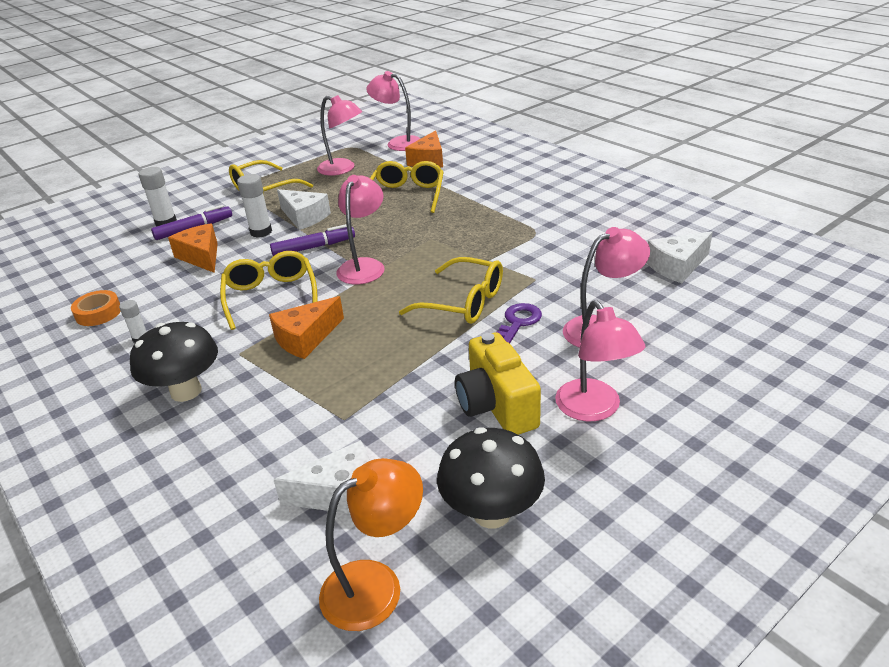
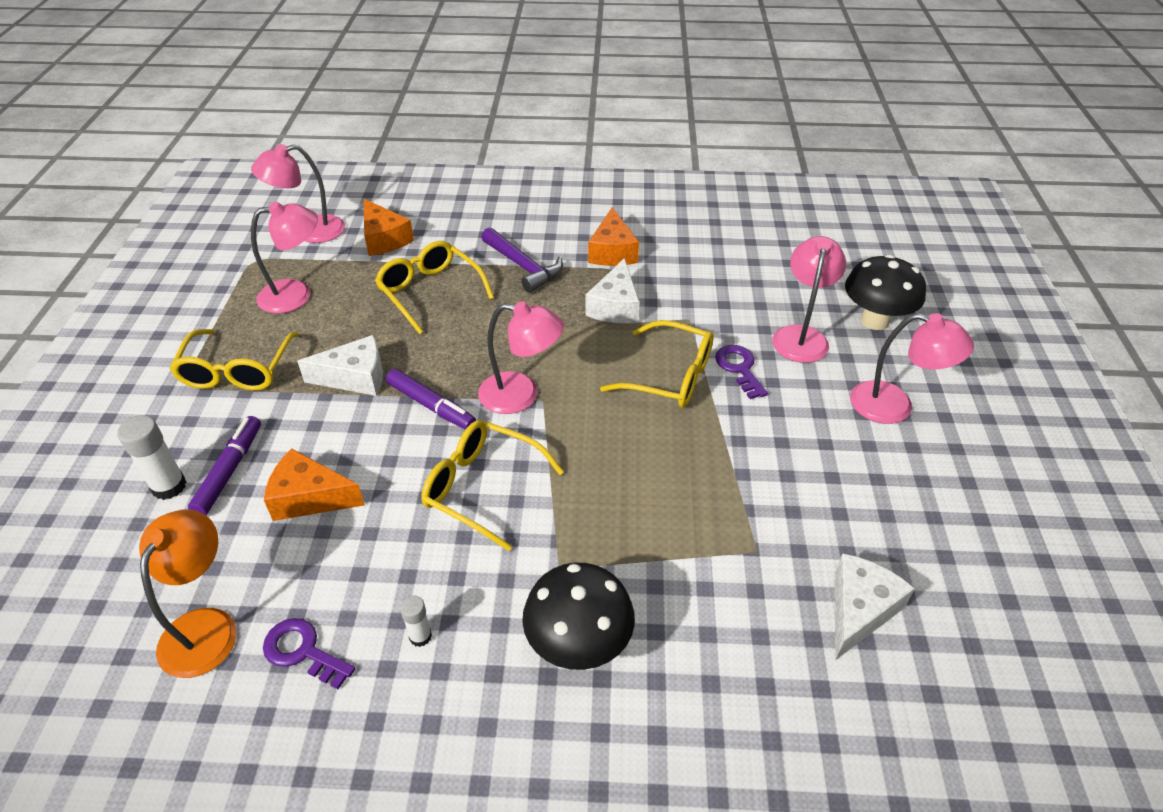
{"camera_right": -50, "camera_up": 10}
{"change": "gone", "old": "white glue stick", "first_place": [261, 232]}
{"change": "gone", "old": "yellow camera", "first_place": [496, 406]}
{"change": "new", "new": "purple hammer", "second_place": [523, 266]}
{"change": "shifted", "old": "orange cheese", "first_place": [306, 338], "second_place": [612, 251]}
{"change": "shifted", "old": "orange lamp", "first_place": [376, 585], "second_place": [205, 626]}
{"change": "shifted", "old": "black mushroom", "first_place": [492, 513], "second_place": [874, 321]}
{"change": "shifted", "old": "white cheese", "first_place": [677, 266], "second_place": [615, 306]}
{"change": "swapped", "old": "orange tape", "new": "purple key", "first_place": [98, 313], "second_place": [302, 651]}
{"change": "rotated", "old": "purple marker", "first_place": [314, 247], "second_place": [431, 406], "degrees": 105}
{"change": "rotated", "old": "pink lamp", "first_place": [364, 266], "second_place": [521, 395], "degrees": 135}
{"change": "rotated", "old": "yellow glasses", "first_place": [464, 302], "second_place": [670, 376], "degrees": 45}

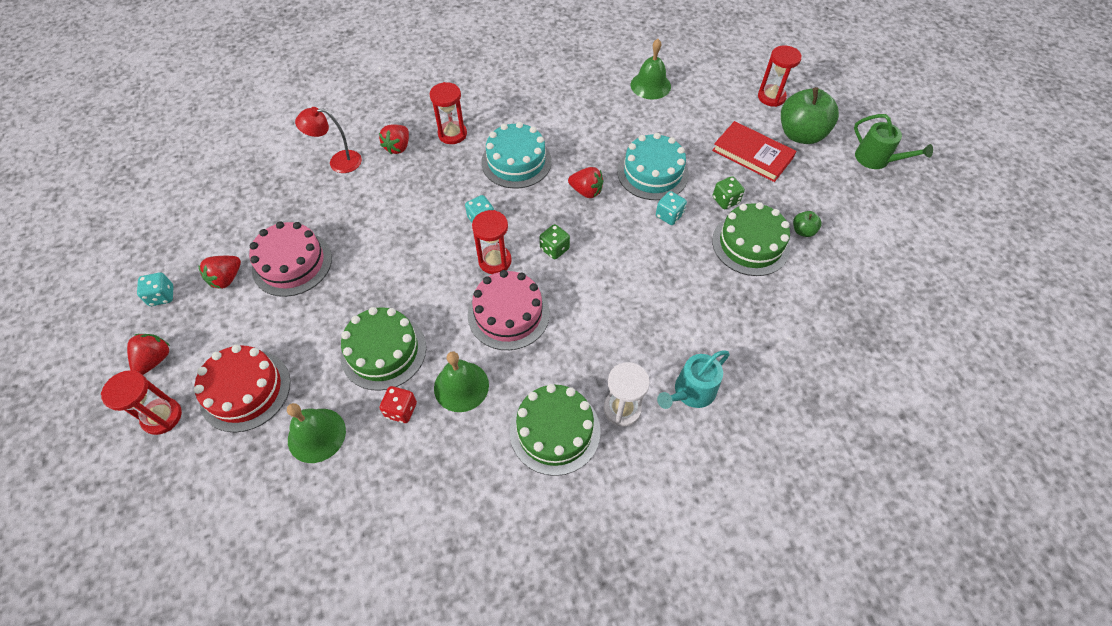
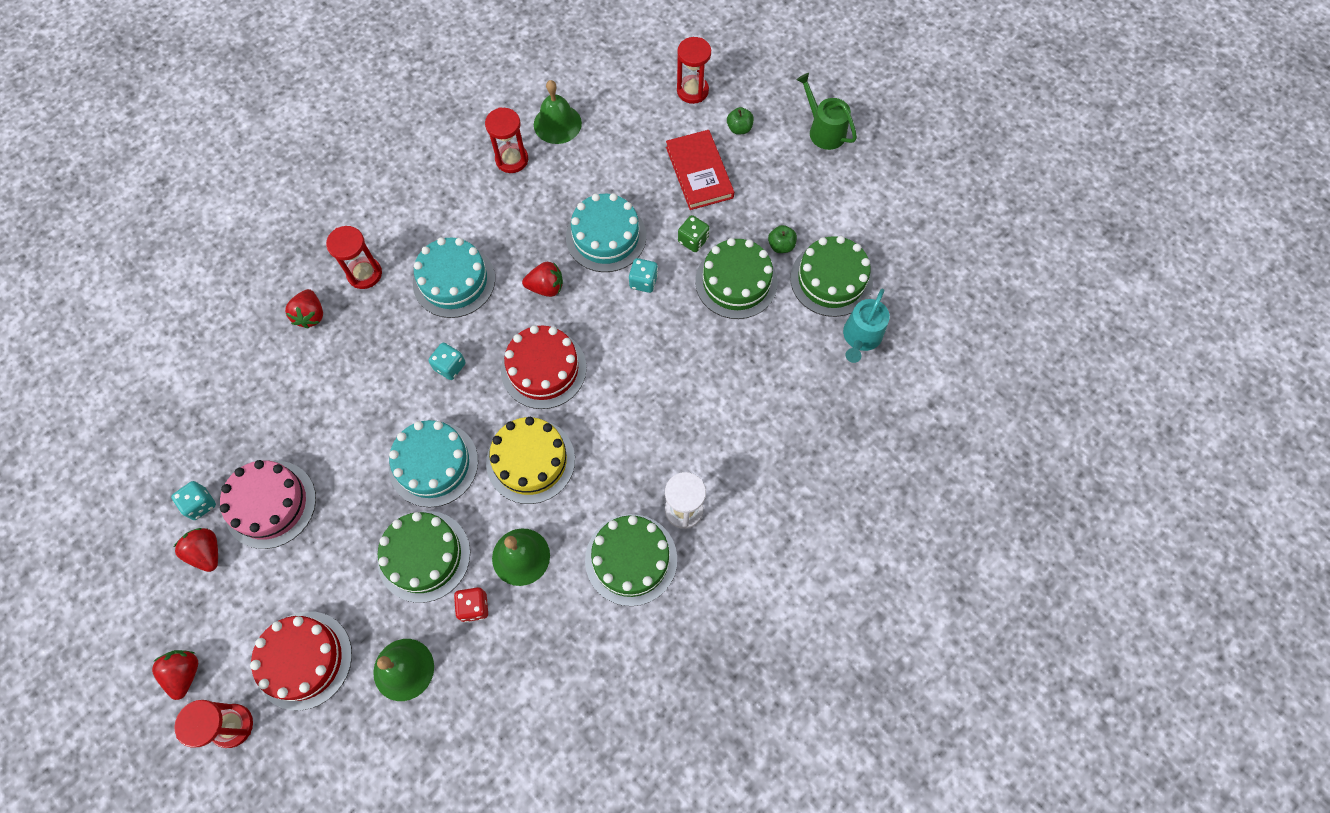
{"camera_right": -25, "camera_up": 10}
{"change": "gone", "old": "red lamp", "first_place": [338, 162]}
{"change": "new", "new": "turquoise cake", "second_place": [433, 464]}
{"change": "new", "new": "green cake", "second_place": [831, 279]}
{"change": "shifted", "old": "turquoise dice", "first_place": [162, 296], "second_place": [200, 504]}
{"change": "shifted", "old": "red hourglass", "first_place": [495, 261], "second_place": [512, 159]}
{"change": "shifted", "old": "turquoise watering can", "first_place": [691, 392], "second_place": [861, 337]}
{"change": "swapped", "old": "green dice", "new": "red cake", "first_place": [554, 249], "second_place": [543, 369]}
{"change": "repainted", "old": "pink cake", "new": "yellow cake", "first_place": [508, 314], "second_place": [530, 461]}
{"change": "rotated", "old": "red strawberry", "first_place": [227, 279], "second_place": [207, 552], "degrees": 135}
{"change": "rotated", "old": "red book", "first_place": [752, 154], "second_place": [699, 172], "degrees": 60}
{"change": "rotated", "old": "green watering can", "first_place": [876, 159], "second_place": [824, 130], "degrees": -150}
{"change": "scaled", "old": "green apple", "first_place": [800, 134], "second_place": [739, 128], "factor": 0.45}

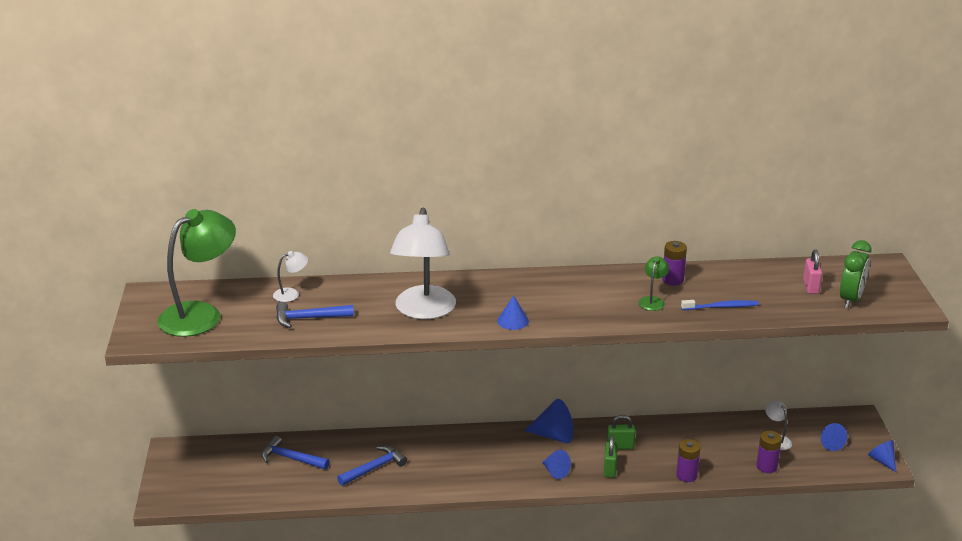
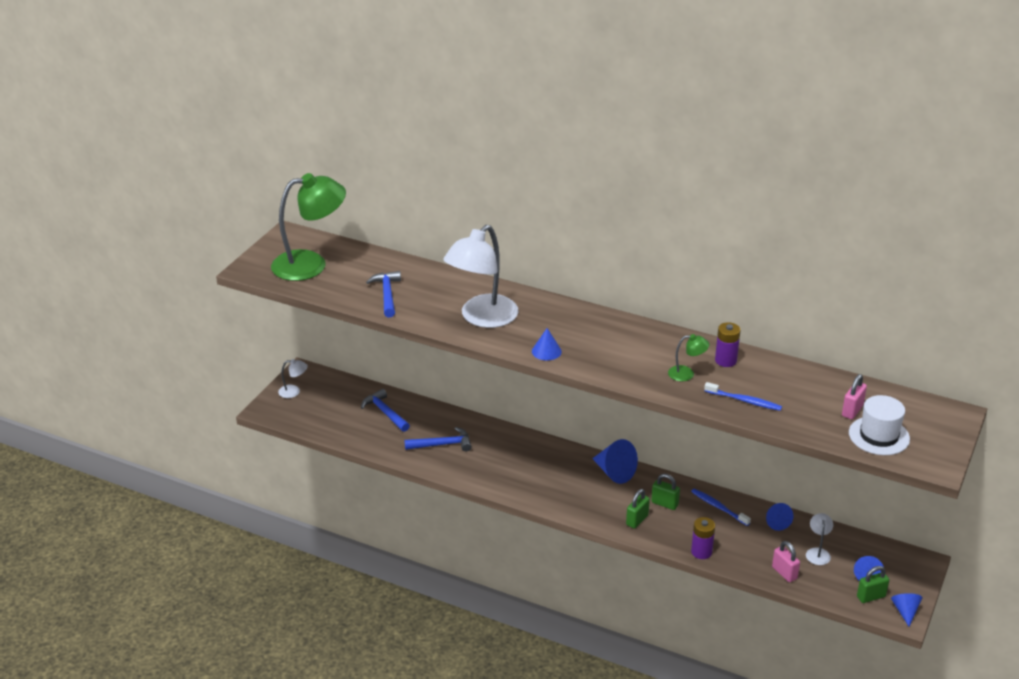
{"camera_right": 30, "camera_up": 5}
{"change": "new", "new": "blue toothbrush", "second_place": [718, 507]}
{"change": "new", "new": "green padlock", "second_place": [871, 597]}
{"change": "shifted", "old": "white lamp", "first_place": [291, 294], "second_place": [294, 392]}
{"change": "shifted", "old": "blue cone", "first_place": [555, 471], "second_place": [776, 522]}
{"change": "swapped", "old": "purple battery", "new": "pink padlock", "first_place": [766, 466], "second_place": [784, 573]}
{"change": "swapped", "old": "green clock", "new": "white hat", "first_place": [850, 299], "second_place": [879, 436]}
{"change": "rotated", "old": "blue hammer", "first_place": [309, 318], "second_place": [387, 294], "degrees": 60}
{"change": "rotated", "old": "green lamp", "first_place": [652, 301], "second_place": [686, 374], "degrees": 45}

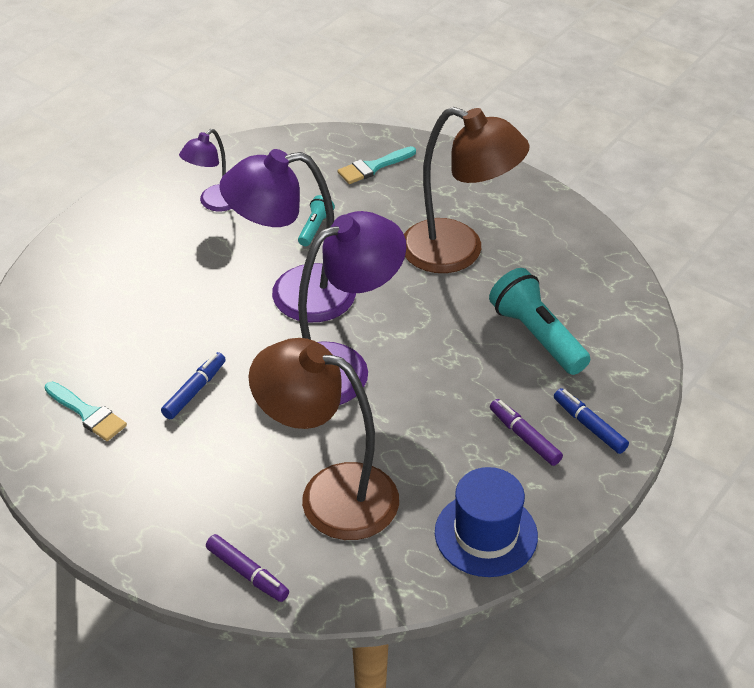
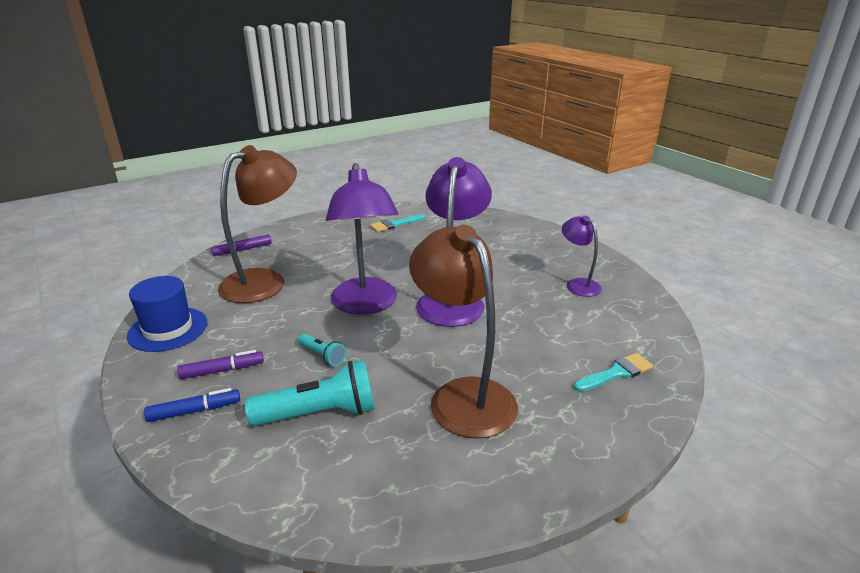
{"camera_right": 110, "camera_up": -15}
{"change": "gone", "old": "blue marker", "first_place": [195, 391]}
{"change": "shifted", "old": "turquoise flashlight", "first_place": [315, 228], "second_place": [322, 356]}
{"change": "rotated", "old": "turquoise brush", "first_place": [373, 167], "second_place": [616, 373], "degrees": 75}
{"change": "rotated", "old": "brown lamp", "first_place": [458, 252], "second_place": [463, 395], "degrees": 105}

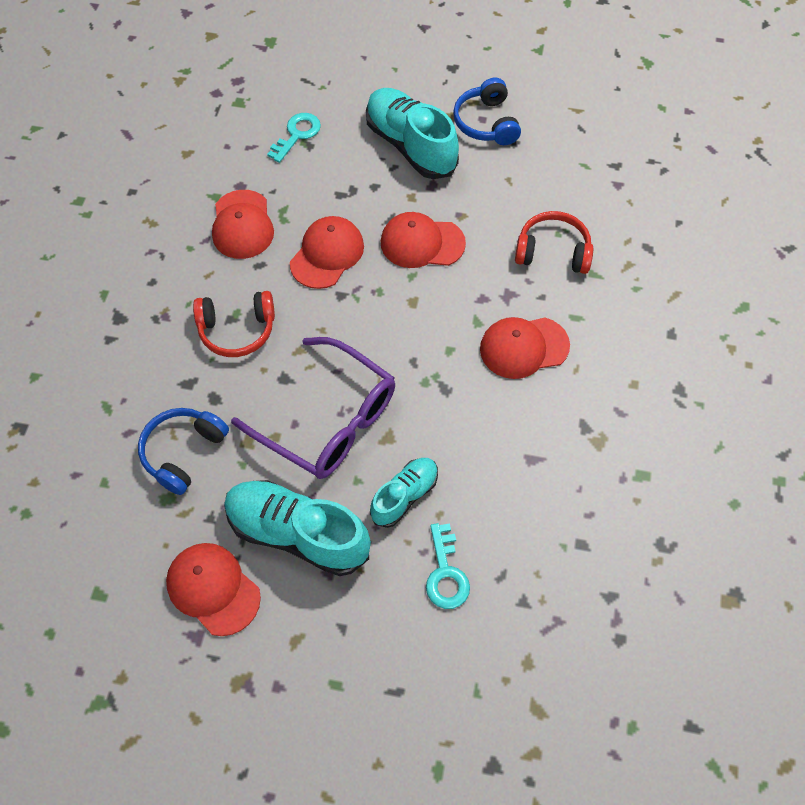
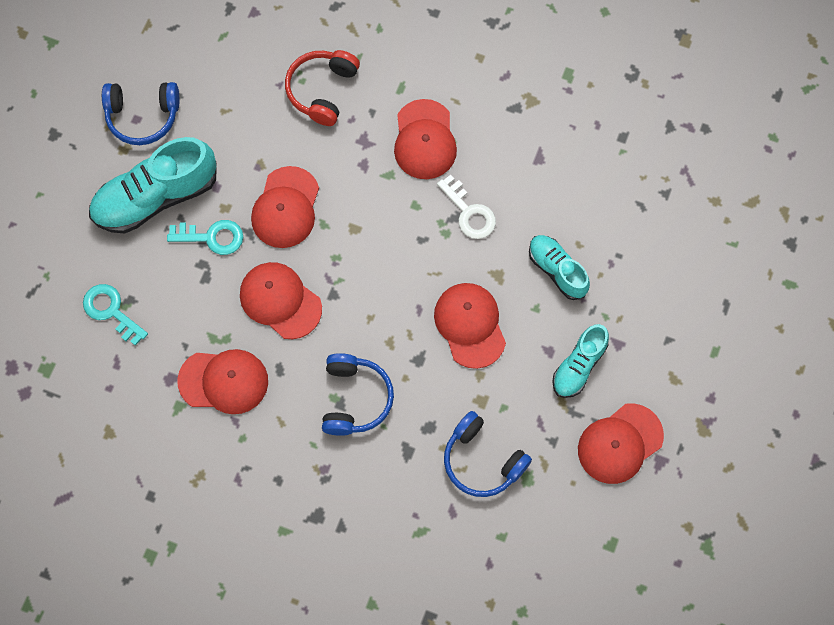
{"camera_right": -80, "camera_up": 10}
{"change": "new", "new": "white key", "second_place": [469, 212]}
{"change": "shifted", "old": "turquoise key", "first_place": [446, 573], "second_place": [212, 237]}
{"change": "swapped", "old": "purple glasses", "new": "red cap", "first_place": [328, 419], "second_place": [470, 325]}
{"change": "repainted", "old": "red headphones", "new": "blue headphones", "first_place": [237, 330], "second_place": [355, 398]}
{"change": "scaled", "old": "turquoise shoe", "first_place": [297, 533], "second_place": [578, 366], "factor": 0.57}

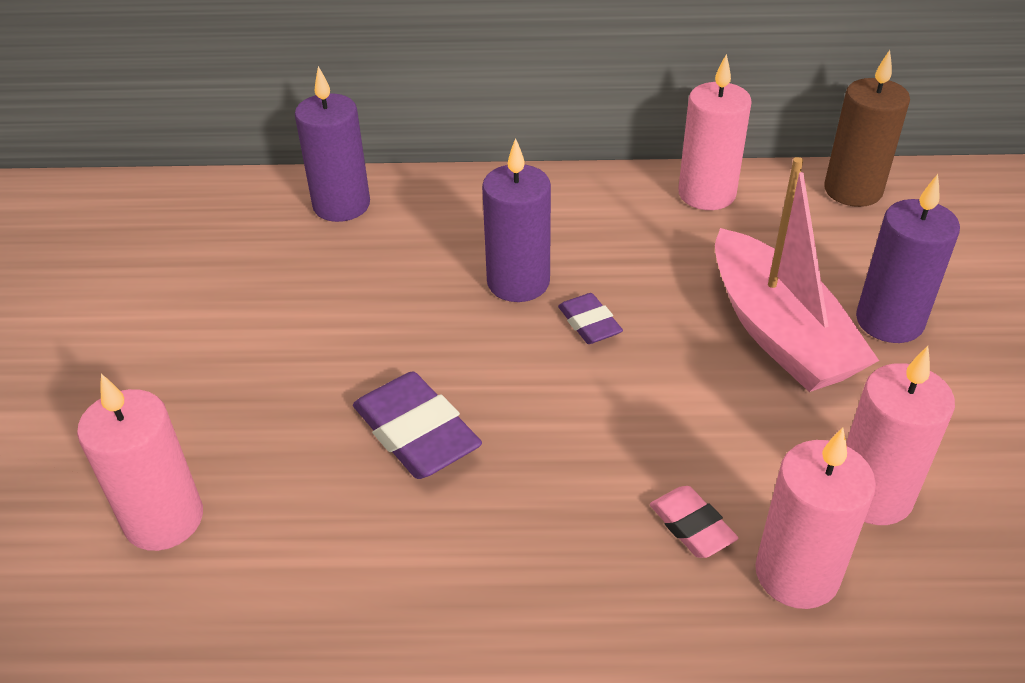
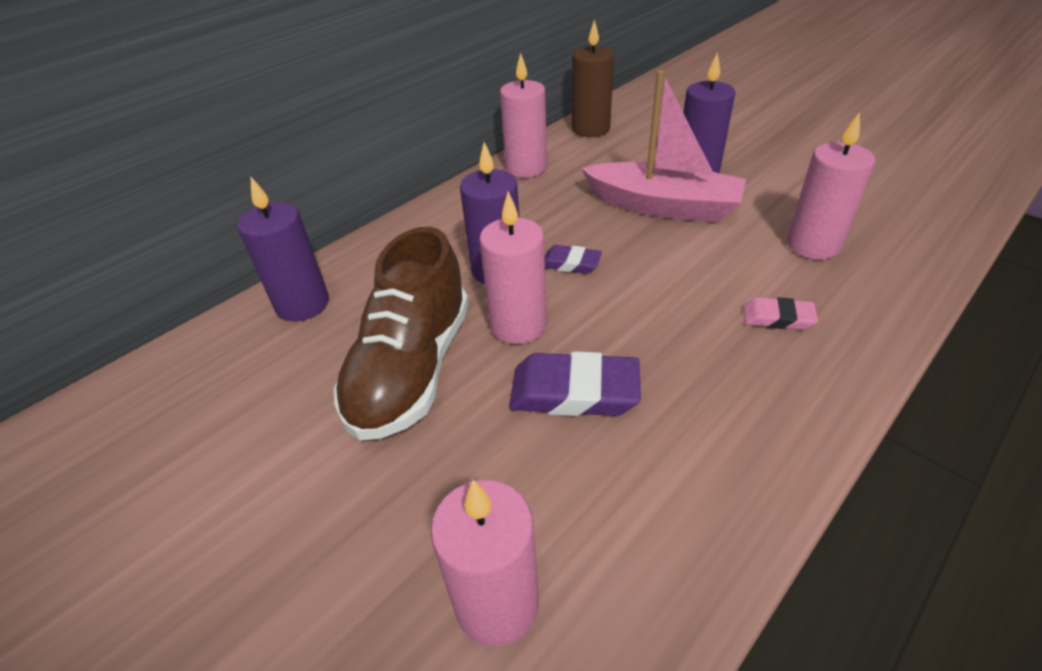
{"camera_right": -45, "camera_up": 0}
{"change": "new", "new": "brown shoe", "second_place": [412, 369]}
{"change": "shifted", "old": "pink candle", "first_place": [796, 574], "second_place": [518, 325]}

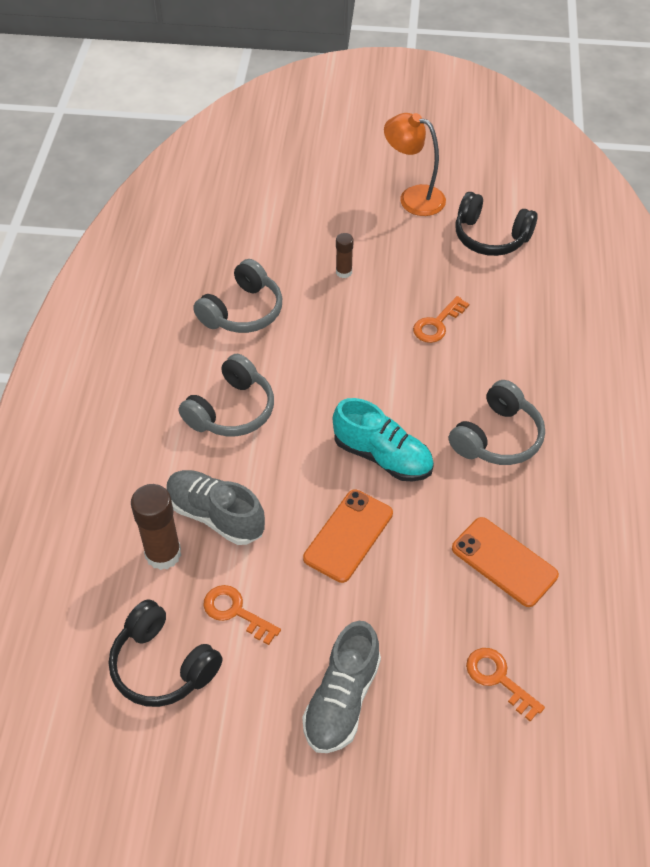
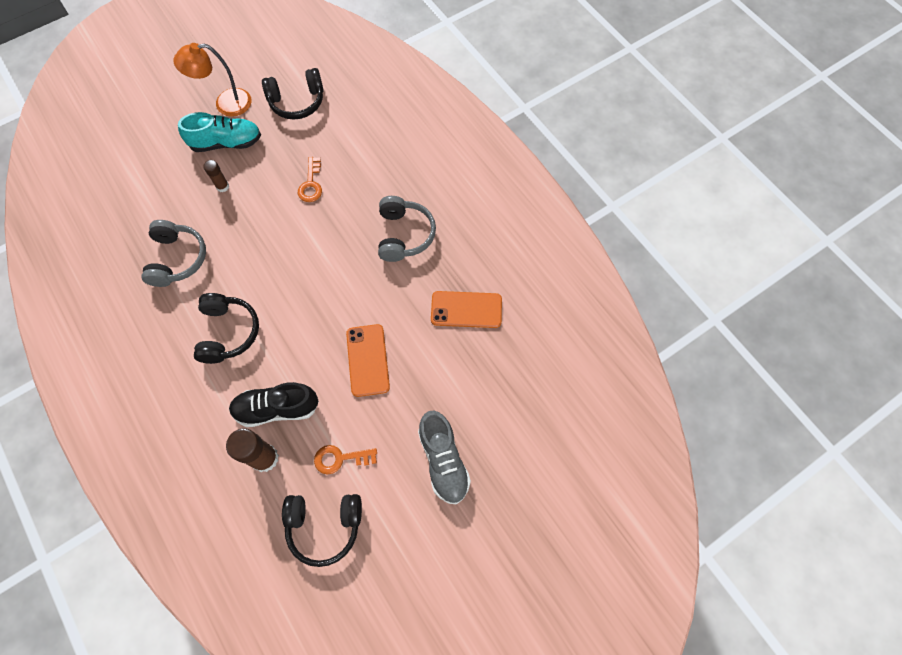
{"camera_right": -40, "camera_up": 15}
{"change": "gone", "old": "orange key", "first_place": [498, 679]}
{"change": "shifted", "old": "turquoise shoe", "first_place": [382, 456], "second_place": [226, 143]}
{"change": "repainted", "old": "grey shoe", "new": "black shoe", "first_place": [215, 515], "second_place": [277, 408]}
{"change": "repainted", "old": "grey headphones", "new": "black headphones", "first_place": [231, 410], "second_place": [228, 332]}

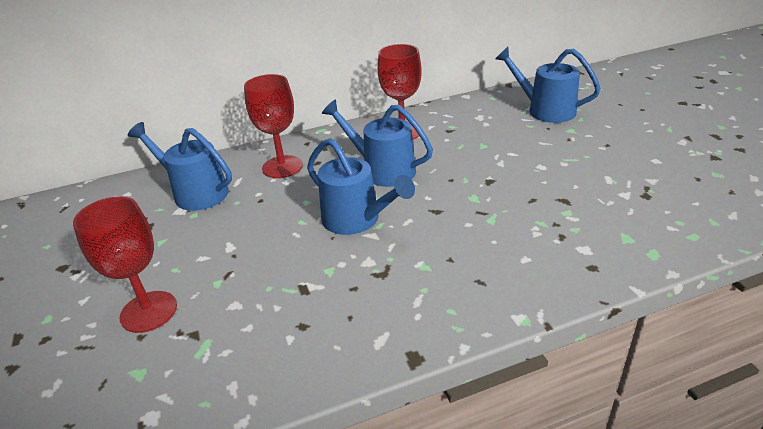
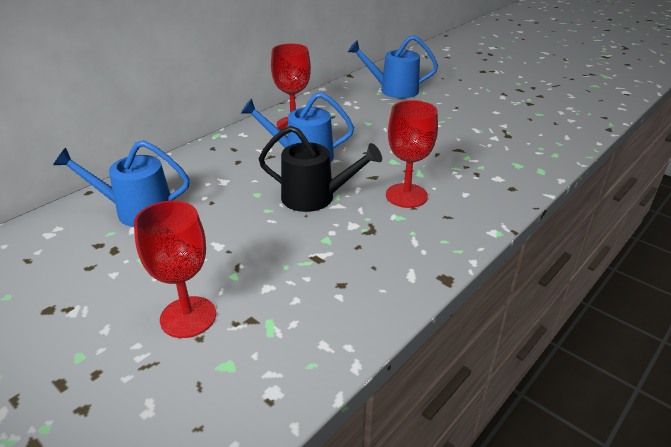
{"camera_right": -30, "camera_up": 0}
{"change": "shifted", "old": "red goblet", "first_place": [282, 167], "second_place": [406, 195]}
{"change": "repainted", "old": "blue watering can", "new": "black watering can", "first_place": [356, 220], "second_place": [315, 197]}

